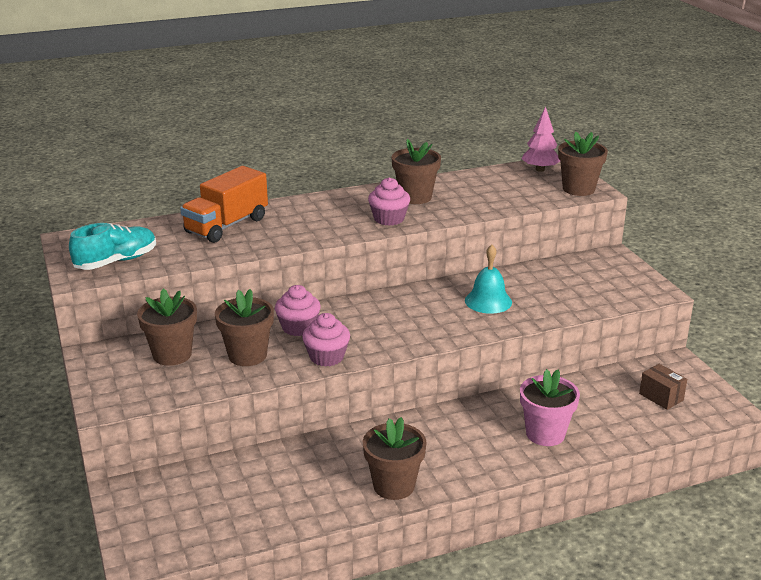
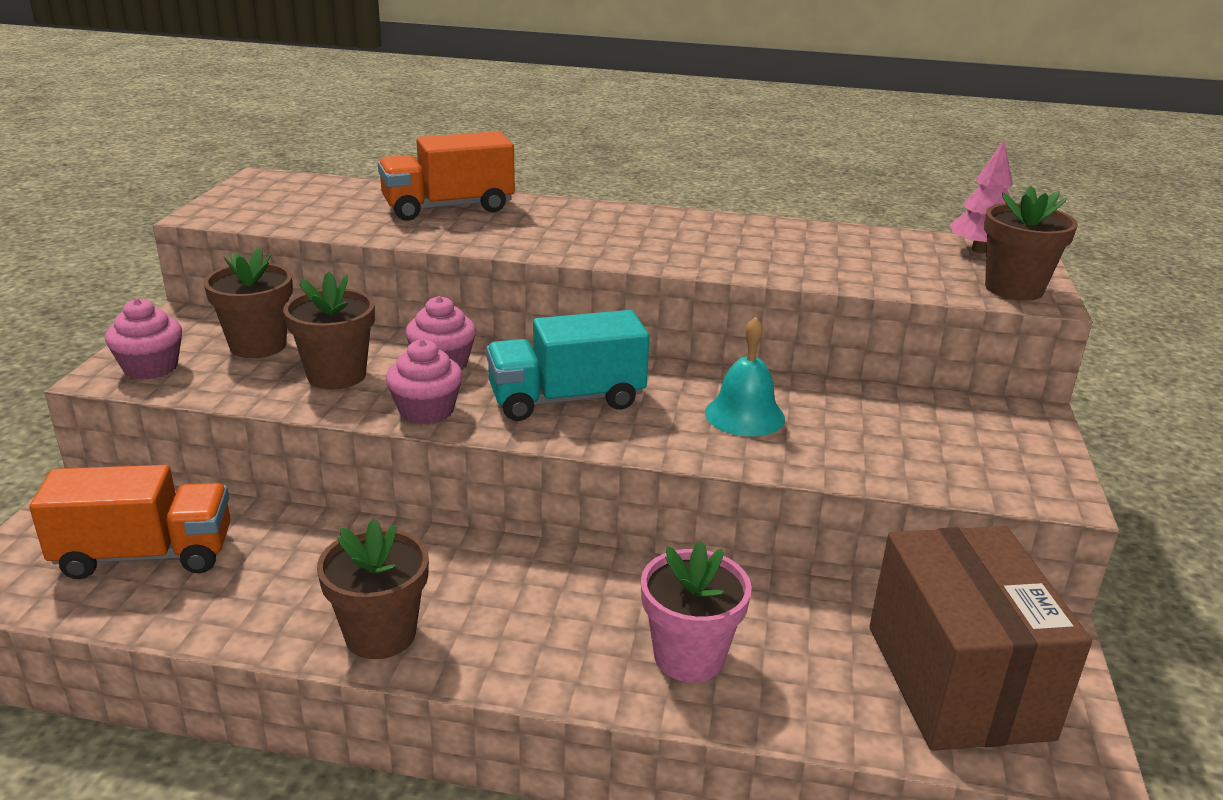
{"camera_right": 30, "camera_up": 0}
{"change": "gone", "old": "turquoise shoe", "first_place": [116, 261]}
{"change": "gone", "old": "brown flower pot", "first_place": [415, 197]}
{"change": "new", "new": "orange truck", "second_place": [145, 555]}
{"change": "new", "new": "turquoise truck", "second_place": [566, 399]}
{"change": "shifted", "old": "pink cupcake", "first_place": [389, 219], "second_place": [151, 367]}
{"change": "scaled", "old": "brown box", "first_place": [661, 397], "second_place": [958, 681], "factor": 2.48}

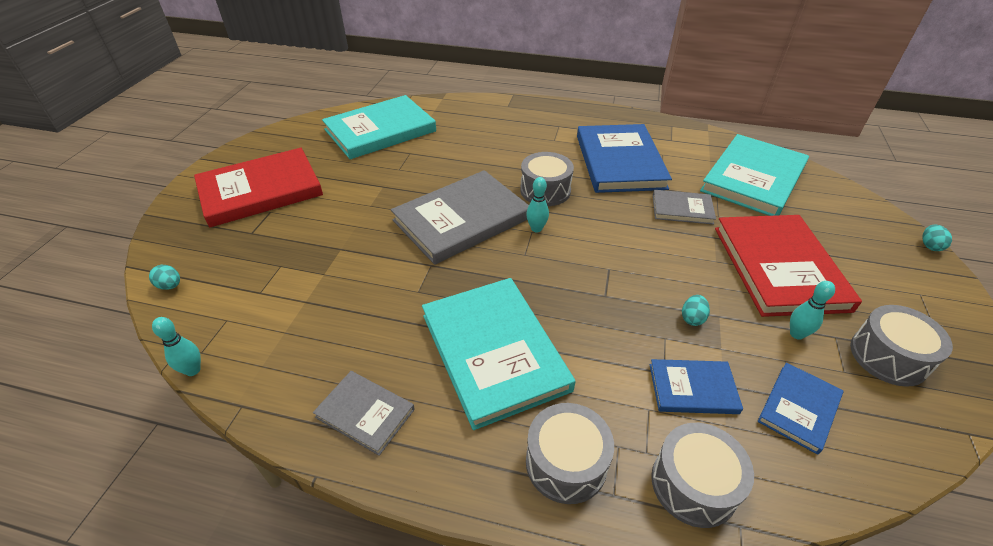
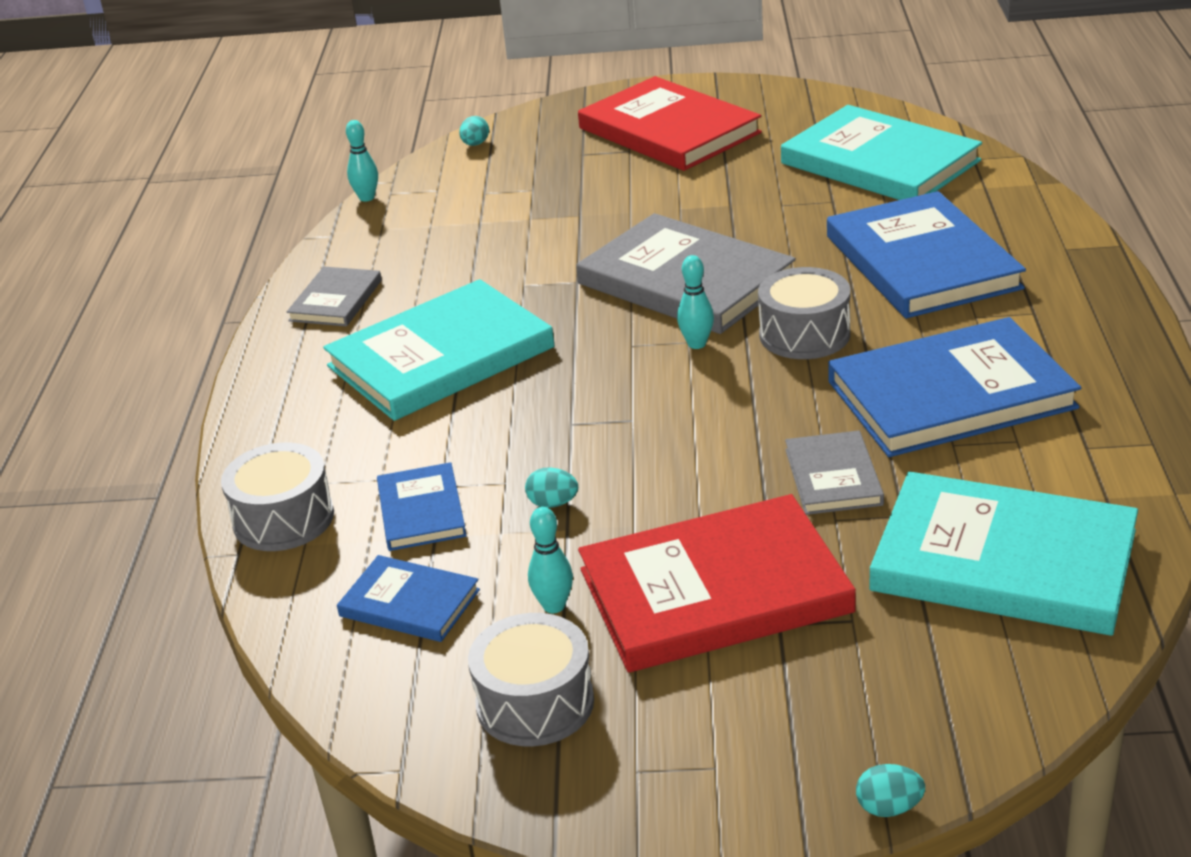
{"camera_right": 80, "camera_up": -10}
{"change": "gone", "old": "grey drum", "first_place": [566, 463]}
{"change": "new", "new": "blue book", "second_place": [921, 262]}

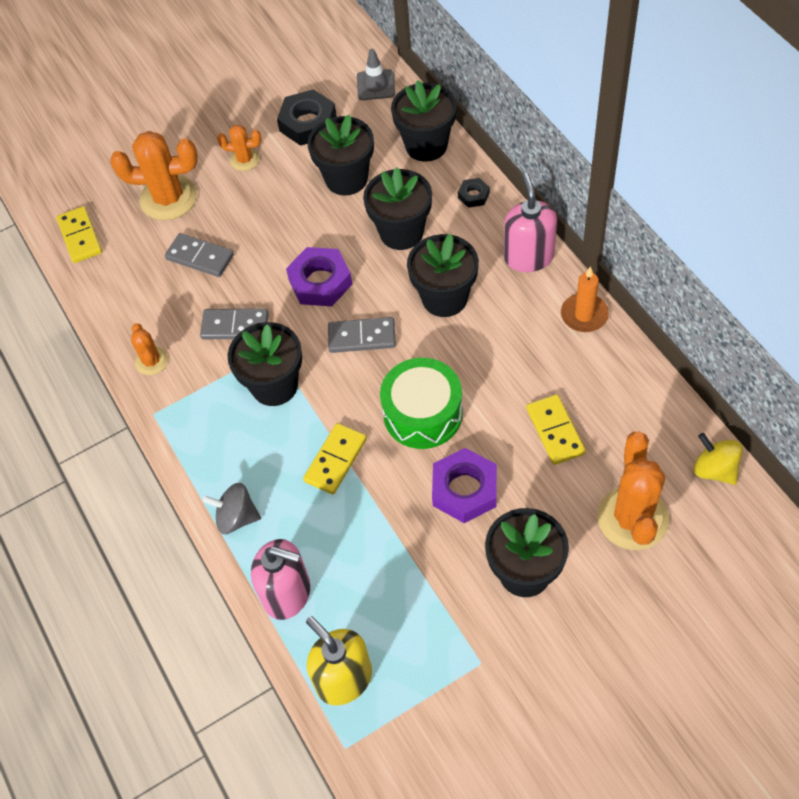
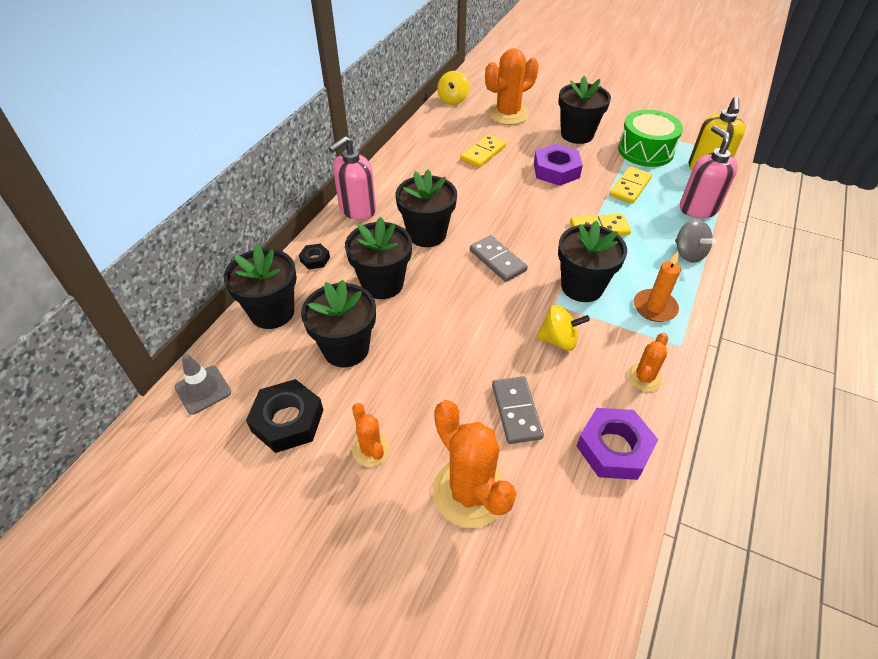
{"camera_right": -130, "camera_up": -10}
{"change": "shifted", "old": "yellow domino", "first_place": [80, 236], "second_place": [630, 187]}
{"change": "shifted", "old": "purple nut", "first_place": [320, 282], "second_place": [614, 448]}
{"change": "shifted", "old": "green drum", "first_place": [423, 413], "second_place": [645, 150]}
{"change": "shifted", "old": "orange candle", "first_place": [584, 315], "second_place": [654, 307]}
{"change": "swapped", "old": "grey domino", "new": "yellow spinning top", "first_place": [235, 326], "second_place": [558, 340]}

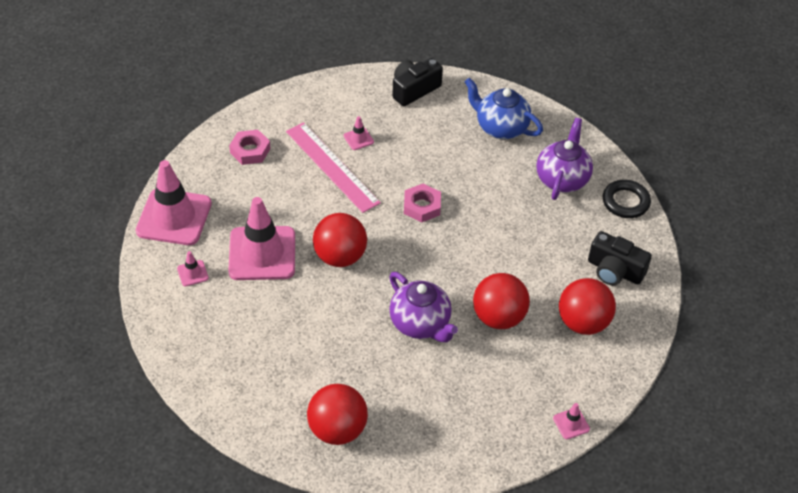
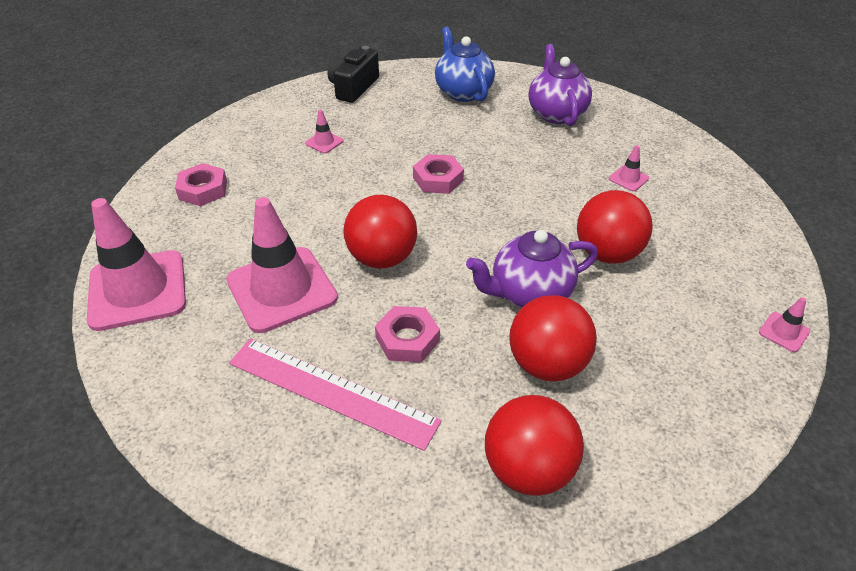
{"camera_right": -25, "camera_up": -5}
{"change": "gone", "old": "black camera", "first_place": [614, 270]}
{"change": "gone", "old": "black ring", "first_place": [625, 202]}
{"change": "new", "new": "pink nut", "second_place": [407, 339]}
{"change": "shifted", "old": "pink traffic cone", "first_place": [192, 273], "second_place": [628, 178]}
{"change": "shifted", "old": "pink ruler", "first_place": [332, 167], "second_place": [331, 392]}
{"change": "shifted", "old": "red ball", "first_place": [583, 322], "second_place": [547, 364]}
{"change": "rotated", "old": "purple teapot", "first_place": [420, 324], "second_place": [529, 293], "degrees": 135}
{"change": "rotated", "old": "blue teapot", "first_place": [501, 127], "second_place": [463, 92], "degrees": 60}

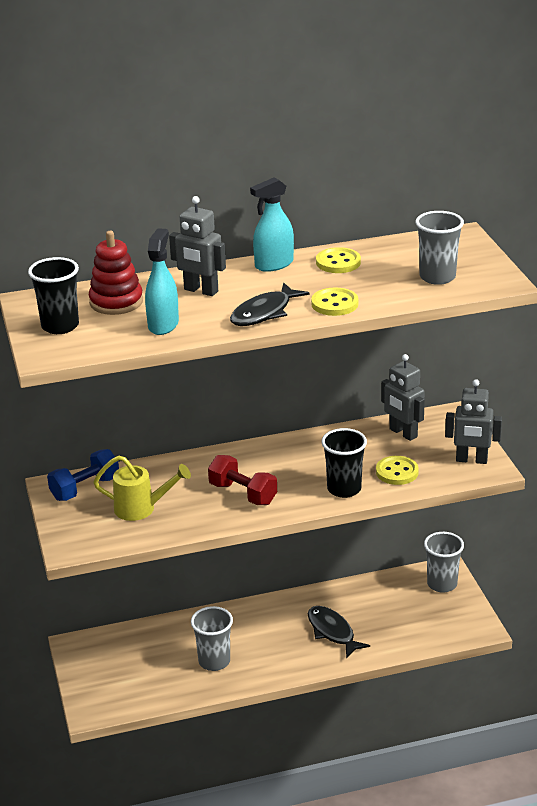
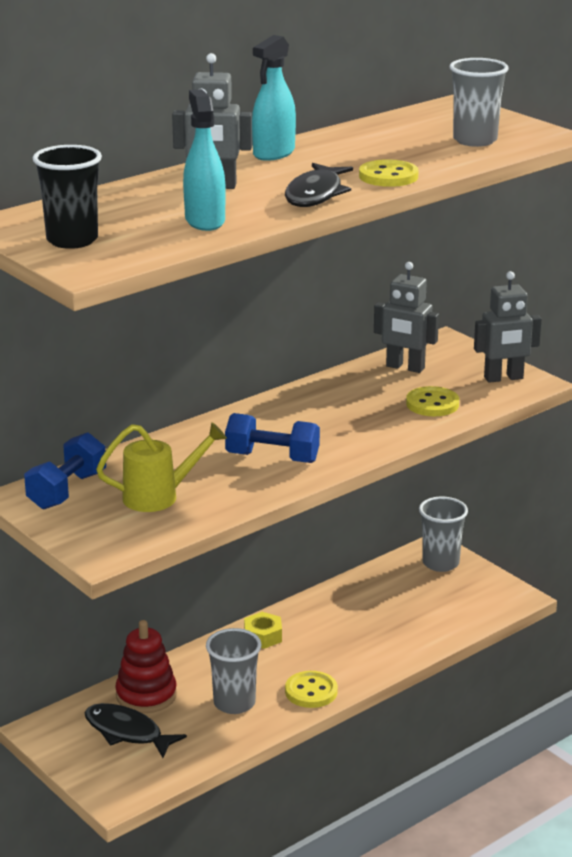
{"camera_right": -25, "camera_up": -5}
{"change": "gone", "old": "black cup", "first_place": [344, 489]}
{"change": "new", "new": "yellow nut", "second_place": [263, 636]}
{"change": "shifted", "old": "red stacking toy", "first_place": [116, 302], "second_place": [146, 695]}
{"change": "shifted", "old": "black fish", "first_place": [332, 632], "second_place": [127, 732]}
{"change": "shifted", "old": "yellow button", "first_place": [338, 262], "second_place": [311, 691]}
{"change": "repainted", "old": "red dumbbell", "new": "blue dumbbell", "first_place": [243, 494], "second_place": [272, 458]}

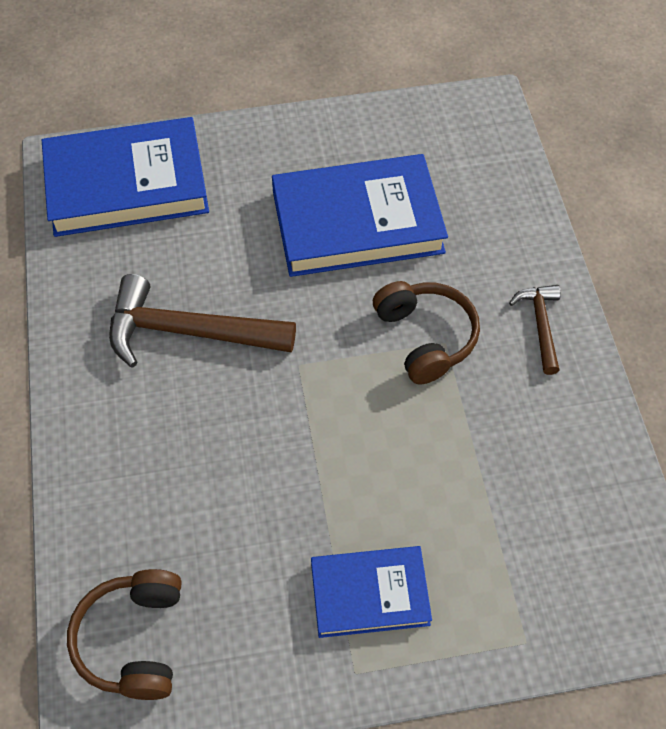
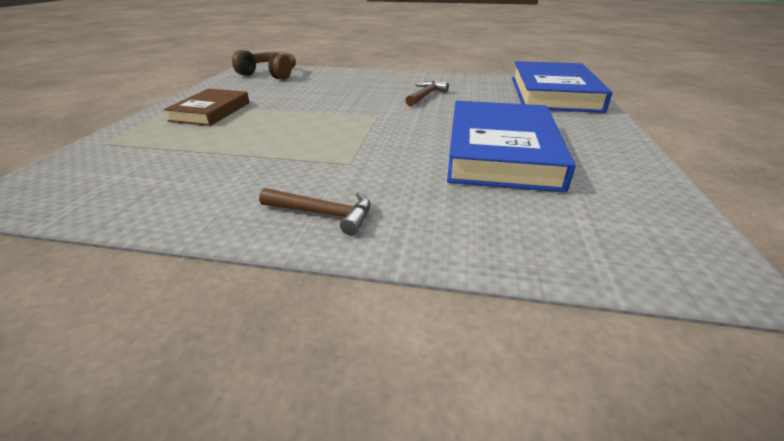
{"camera_right": 110, "camera_up": -25}
{"change": "gone", "old": "brown headphones", "first_place": [425, 337]}
{"change": "repainted", "old": "blue book", "new": "brown book", "first_place": [369, 594], "second_place": [211, 111]}
{"change": "scaled", "old": "brown hammer", "first_place": [189, 331], "second_place": [425, 96], "factor": 0.54}

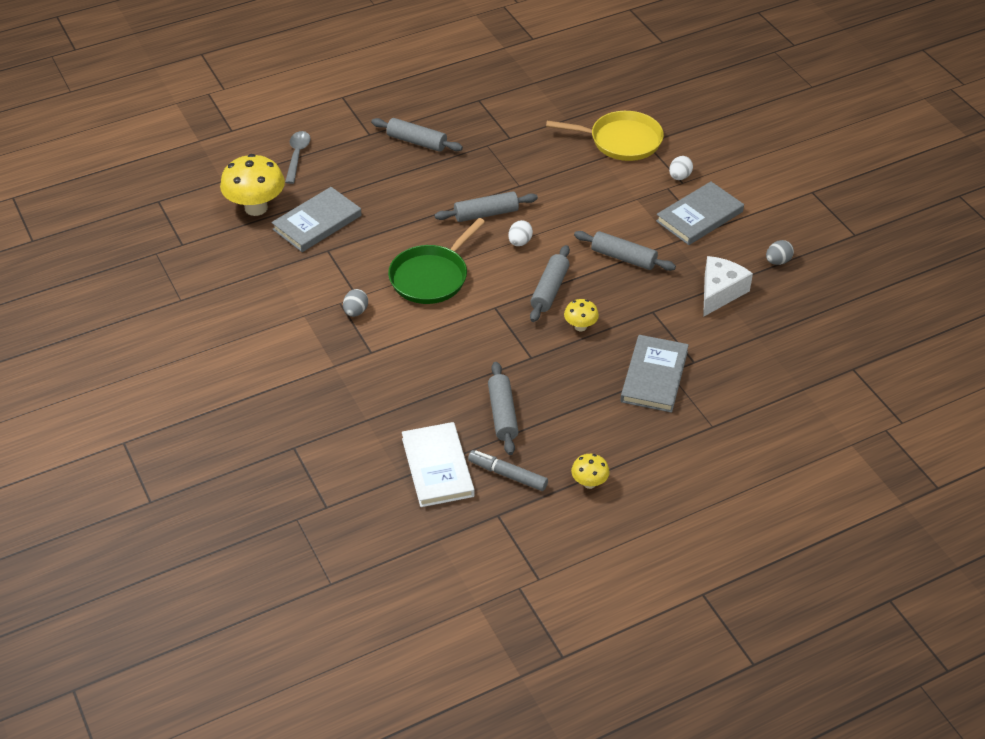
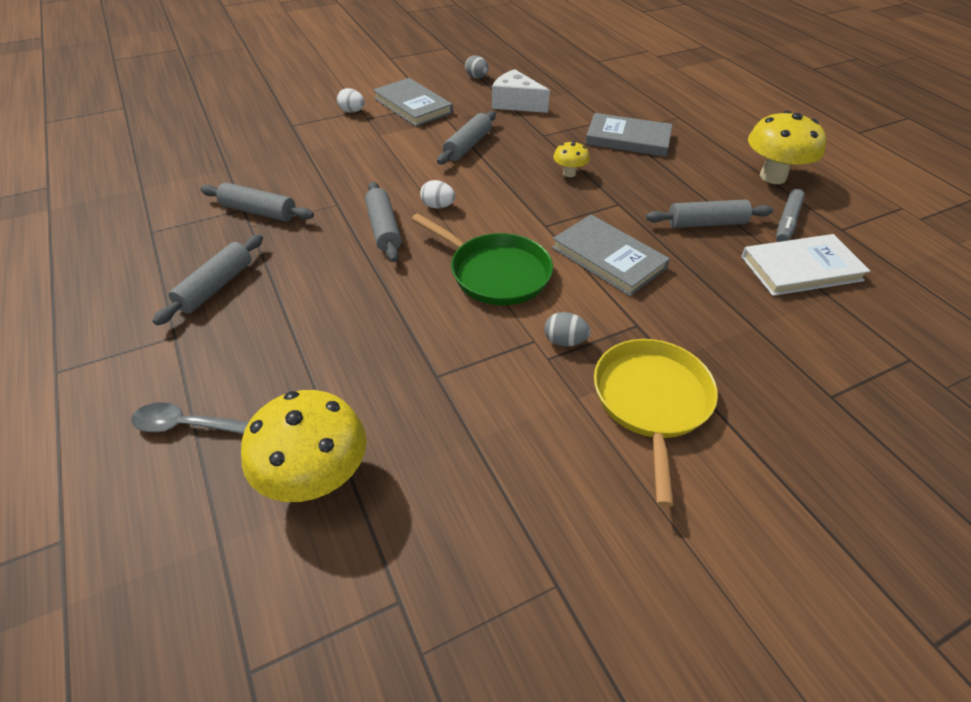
{"camera_right": -90, "camera_up": 0}
{"change": "shifted", "old": "grey book", "first_place": [317, 222], "second_place": [608, 258]}
{"change": "shifted", "old": "grey rolling pin", "first_place": [550, 290], "second_place": [259, 211]}
{"change": "shifted", "old": "yellow pan", "first_place": [621, 141], "second_place": [651, 401]}
{"change": "scaled", "old": "yellow mushroom", "first_place": [589, 483], "second_place": [772, 177], "factor": 1.98}

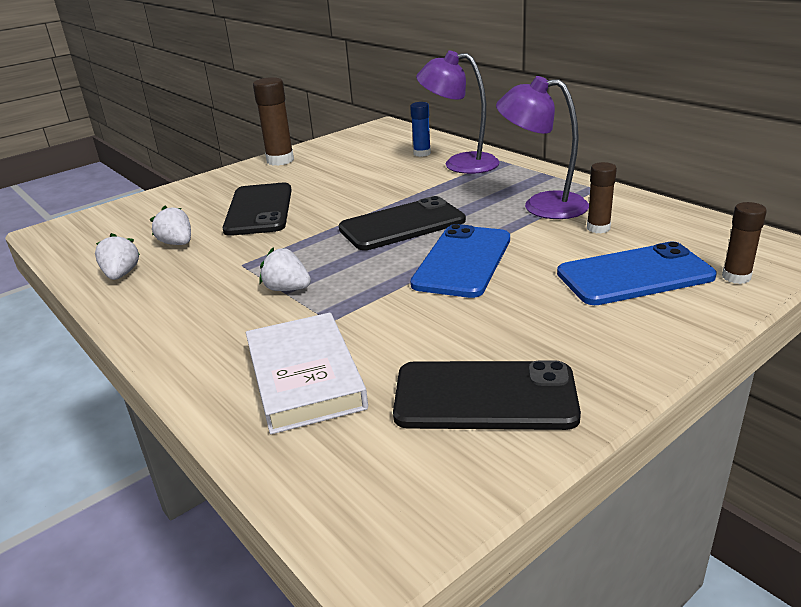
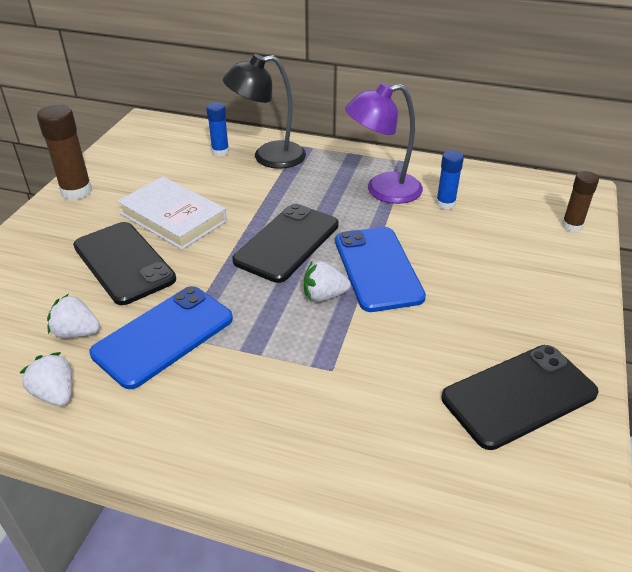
{"camera_right": -35, "camera_up": 10}
{"change": "shifted", "old": "white book", "first_place": [305, 378], "second_place": [173, 217]}
{"change": "shifted", "old": "white strawberry", "first_place": [287, 289], "second_place": [324, 296]}
{"change": "shifted", "old": "blue phone", "first_place": [634, 275], "second_place": [163, 336]}
{"change": "repainted", "old": "purple lamp", "new": "black lamp", "first_place": [460, 163], "second_place": [268, 157]}
{"change": "repainted", "old": "brown glue stick", "new": "blue glue stick", "first_place": [598, 228], "second_place": [445, 204]}

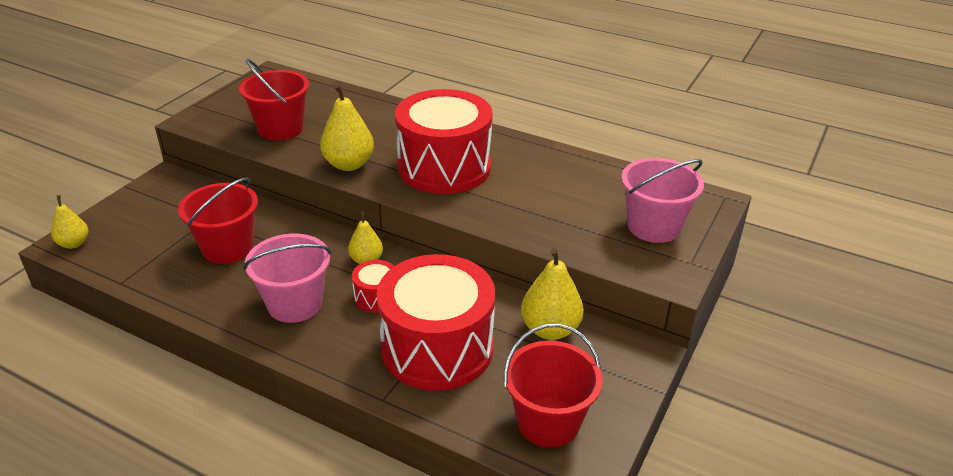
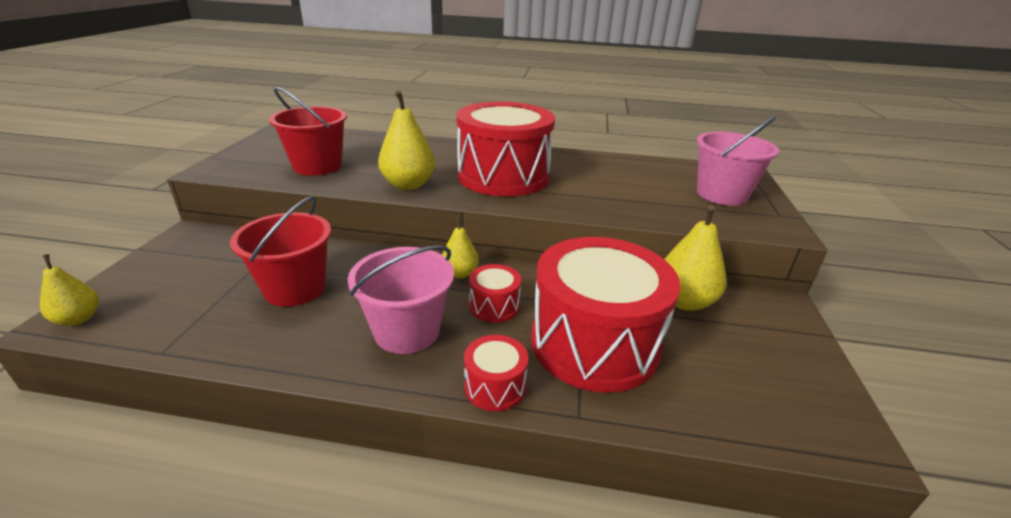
{"camera_right": -20, "camera_up": -5}
{"change": "gone", "old": "red bucket", "first_place": [548, 422]}
{"change": "new", "new": "red drum", "second_place": [495, 386]}

